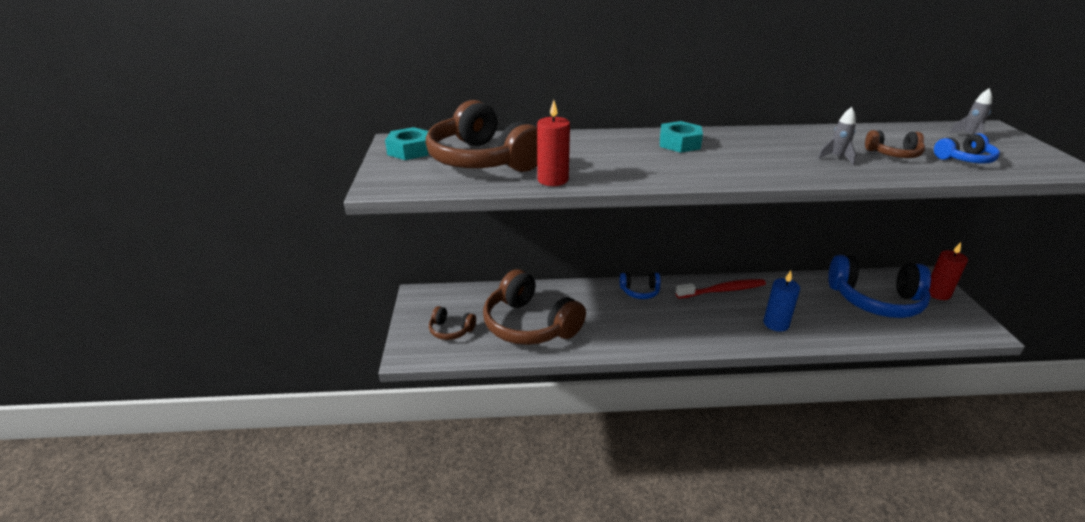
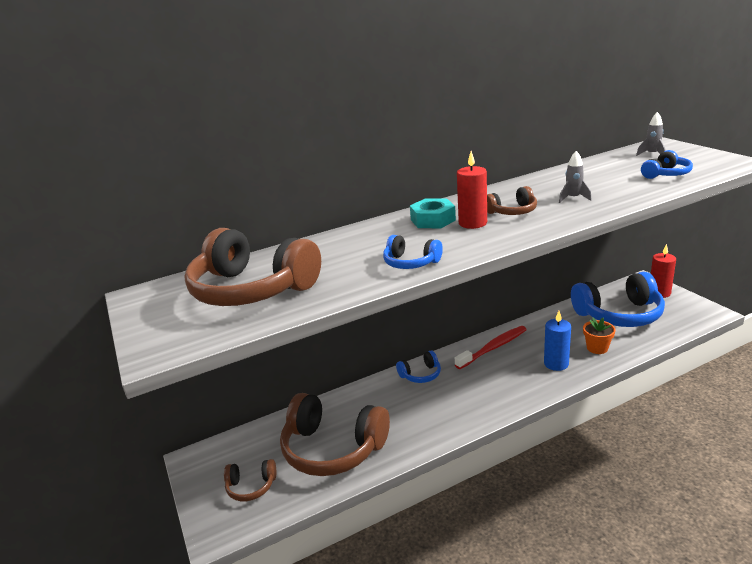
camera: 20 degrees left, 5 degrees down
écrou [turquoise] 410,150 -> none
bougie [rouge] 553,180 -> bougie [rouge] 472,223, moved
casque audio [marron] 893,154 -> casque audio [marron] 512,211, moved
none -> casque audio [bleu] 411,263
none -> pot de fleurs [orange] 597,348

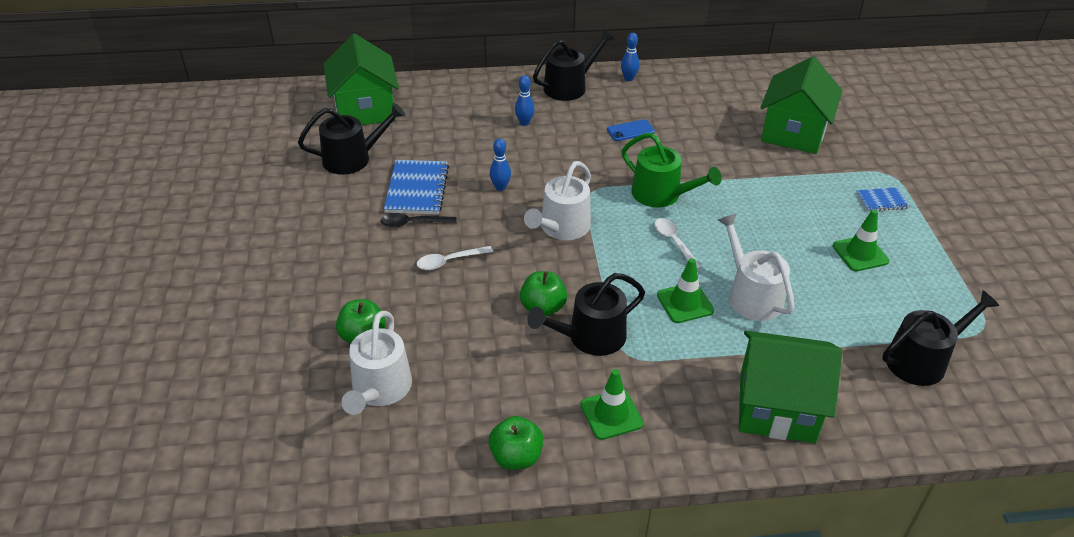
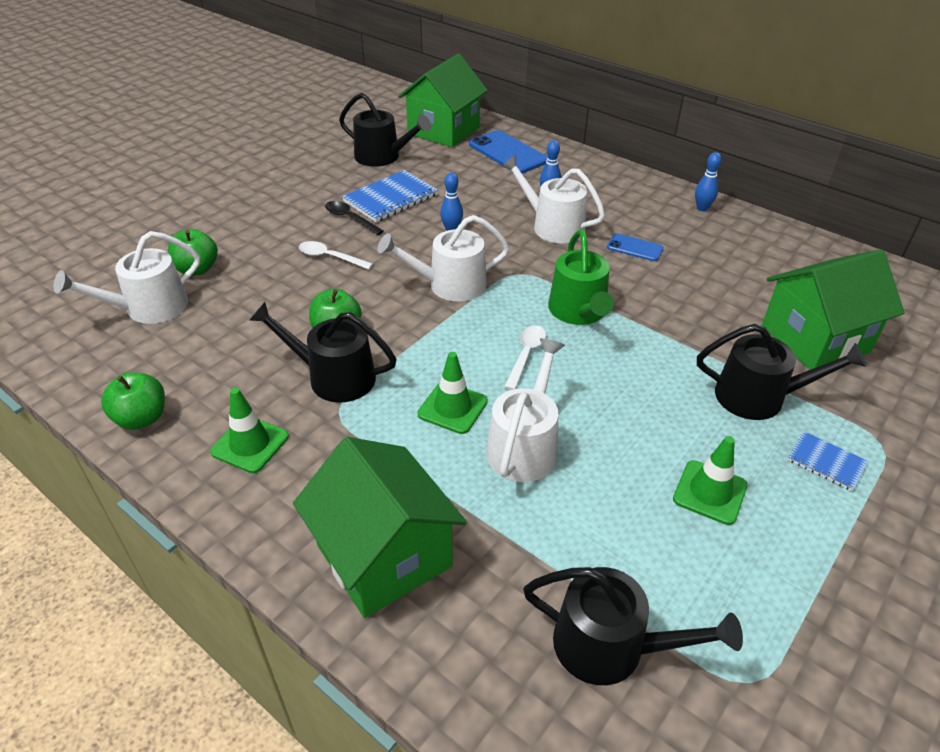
camera: 45 degrees right, 0 degrees up
arrosoir [noir] 569,87 -> arrosoir [noir] 758,397, moved
none -> téléphone [bleu] 508,153
none -> arrosoir [blanc] 552,226

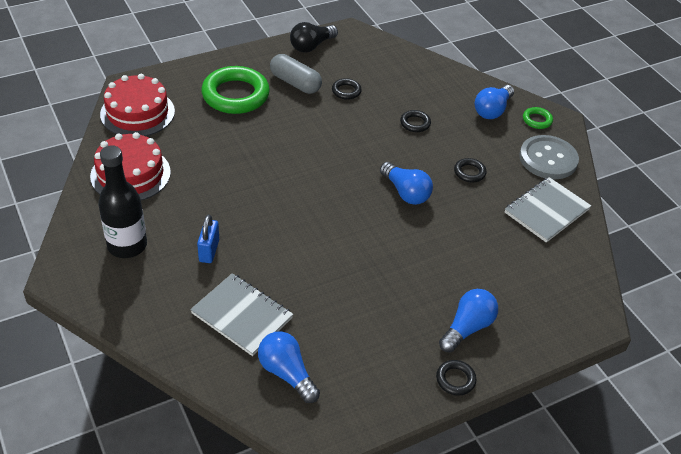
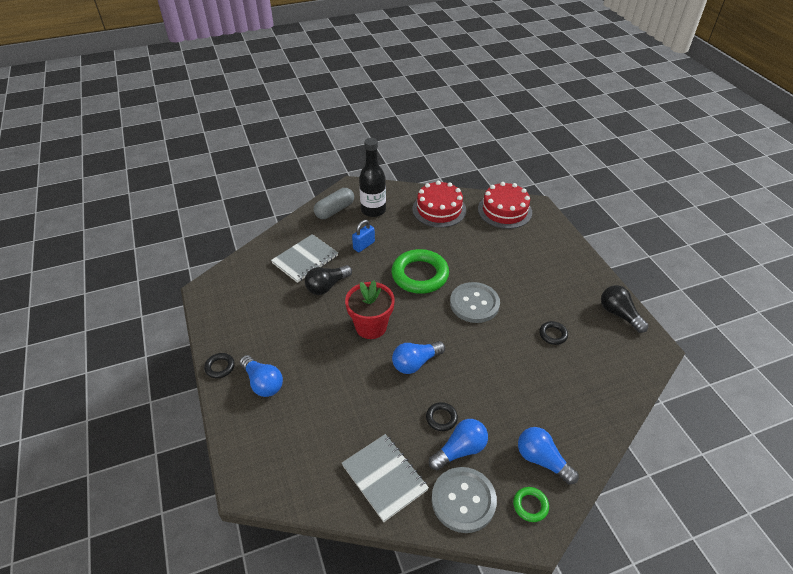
camera: 100 degrees right, 0 degrees up
cadenas [bleu] 209,251 -> cadenas [bleu] 364,245, 60 degrees counterclockwise
anneau [vert] 235,95 -> anneau [vert] 420,275, moved
ampoule [bleu] 286,373 -> ampoule [bleu] 460,450, moved
gélule [gris] 295,83 -> gélule [gris] 334,210, moved
anneau [noir] 415,123 -> none
none -> ampoule [noir] 327,286
none -> pot de fleurs [rouge] 371,326
none -> bouton [gris] 474,304

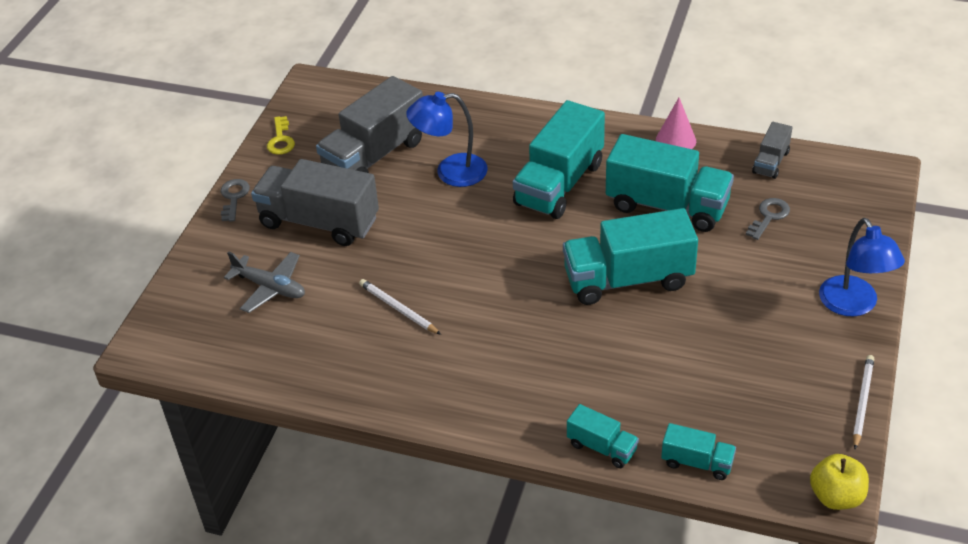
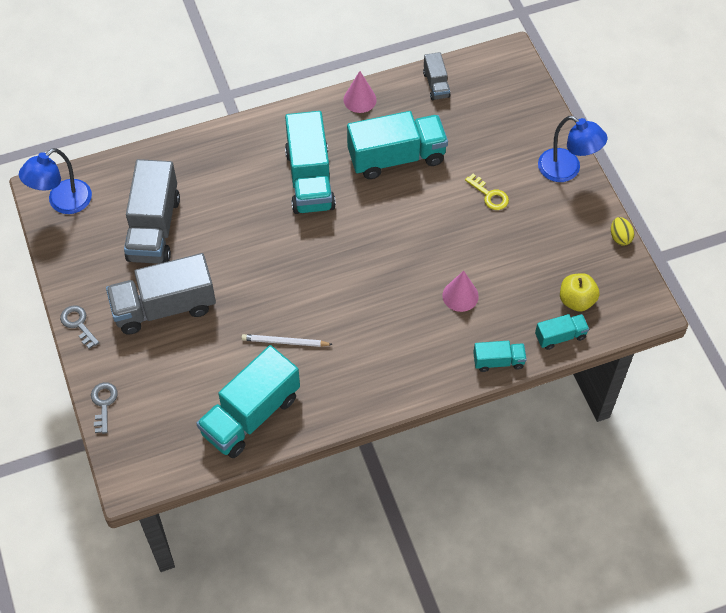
camera: 40 degrees left, 15 degrees up
avion [gris] 270,287 -> none
clé [jaune] 281,140 -> clé [jaune] 490,195, moved
lampe [bleu] 450,172 -> lampe [bleu] 63,202, moved
camion [turquoise] 628,279 -> camion [turquoise] 251,415, moved
clé [gris] 769,216 -> clé [gris] 103,403, moved
pomme [jaune] 836,496 -> pomme [jaune] 576,300, moved
crayon [blanc] 862,402 -> œuf [jaune] 620,237
none -> cône [rose] 460,296

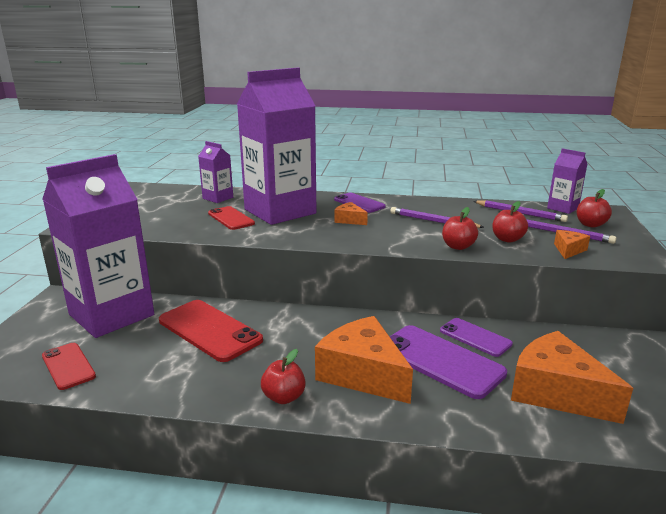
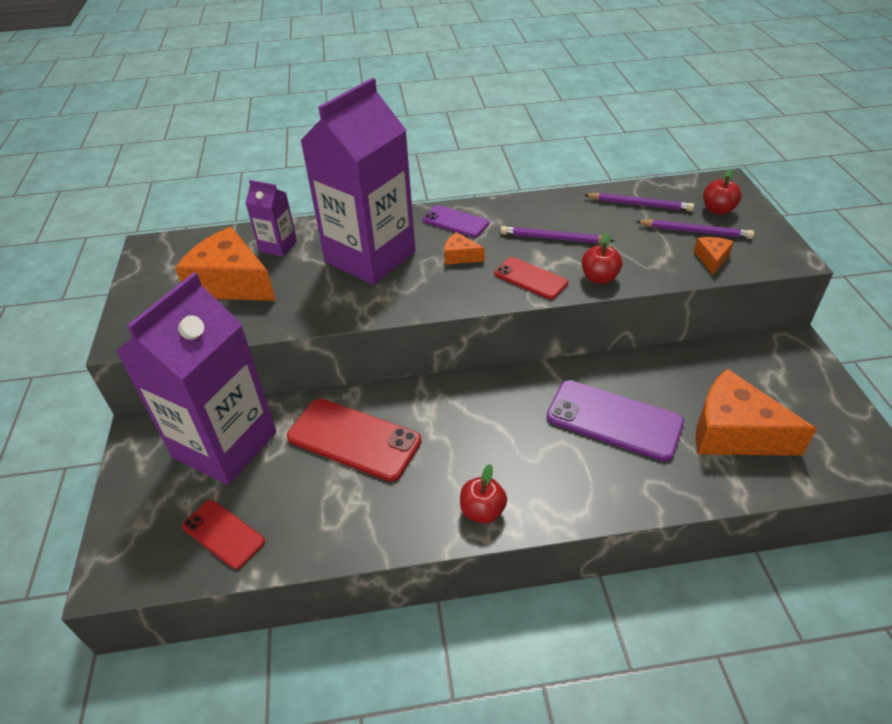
camera: 15 degrees left, 20 degrees up
téléphone [rouge] 231,218 -> téléphone [rouge] 530,278, moved
fromage [orange] 363,374 -> fromage [orange] 231,283, moved
téléphone [violet] 475,337 -> none
pomme [rouge] 507,239 -> none
brique de lait [violet] 563,208 -> none

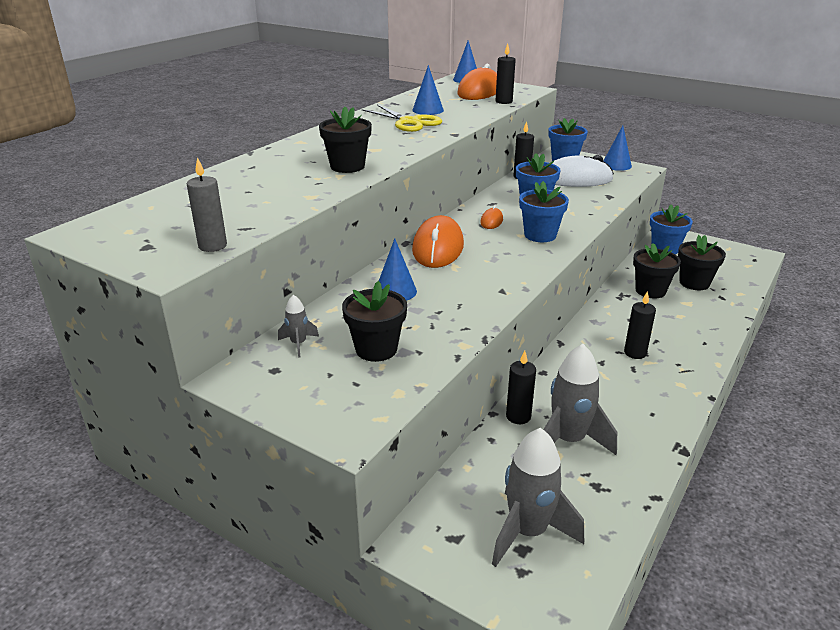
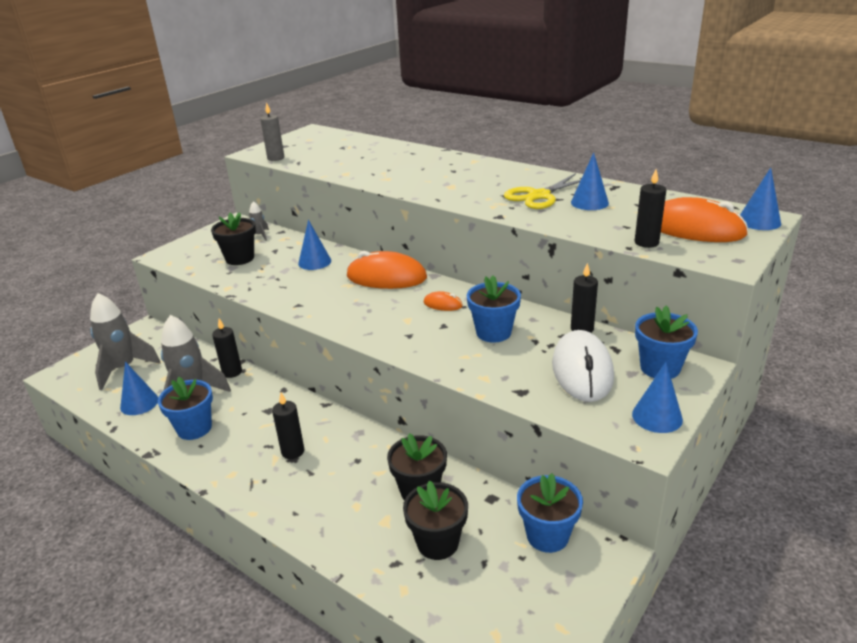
camera: 95 degrees right, 0 degrees up
pot de fleurs [noir] 347,166 -> none
pot de fleurs [bleu] 540,235 -> pot de fleurs [bleu] 194,428, moved
none -> cône [bleu] 139,403

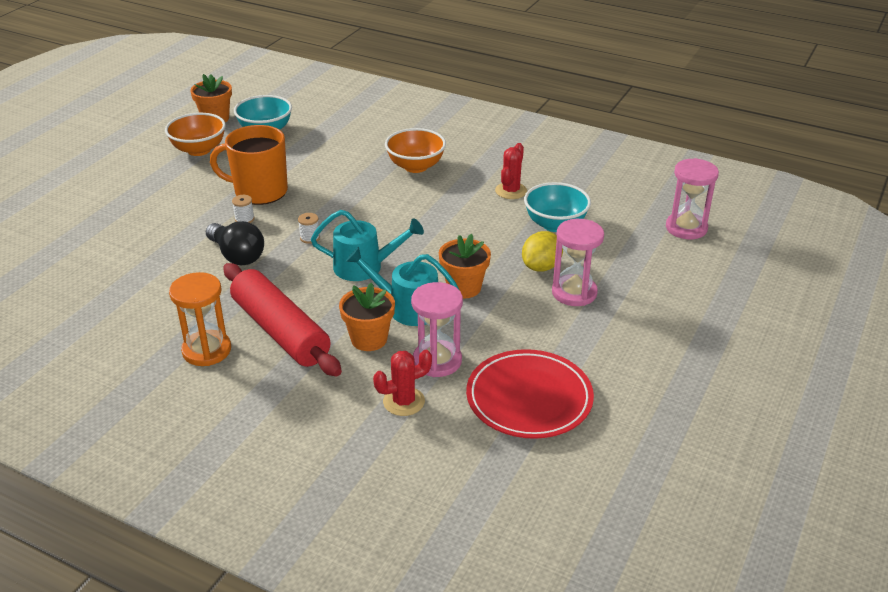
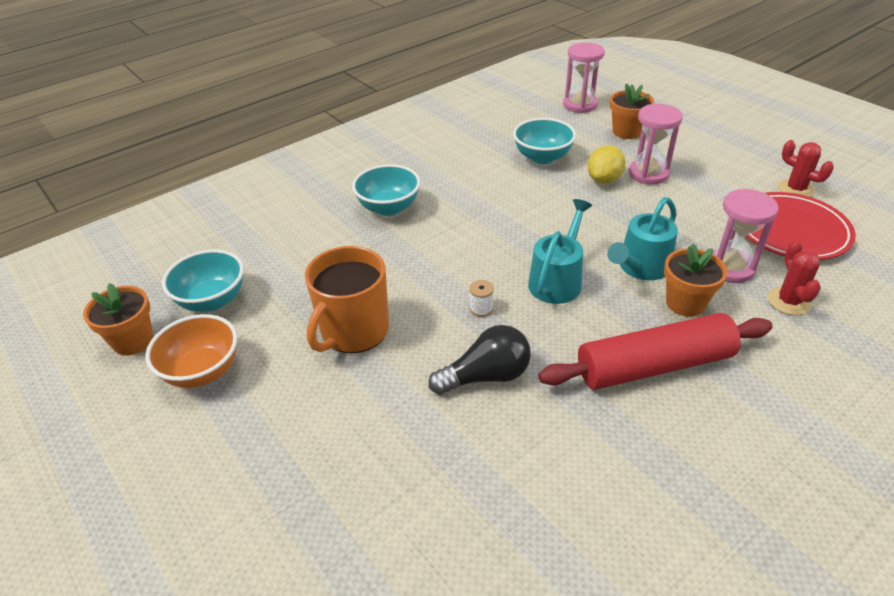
camera: 65 degrees left, 5 degrees up
sablier [orange] 207,350 -> none
bobine [blanc] 244,219 -> none
bol [orange] 415,166 -> bol [turquoise] 388,208
pot de fleurs [orange] 464,288 -> pot de fleurs [orange] 626,132, moved
cactus [rouge] 511,191 -> cactus [rouge] 795,189, moved
citron [jaune] 541,267 -> citron [jaune] 604,179, 60 degrees clockwise

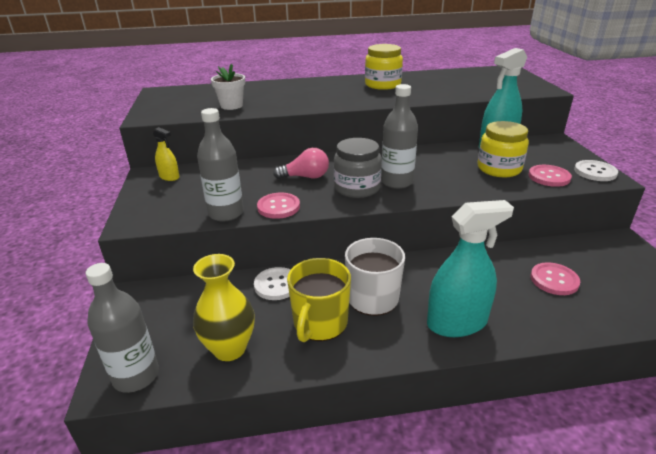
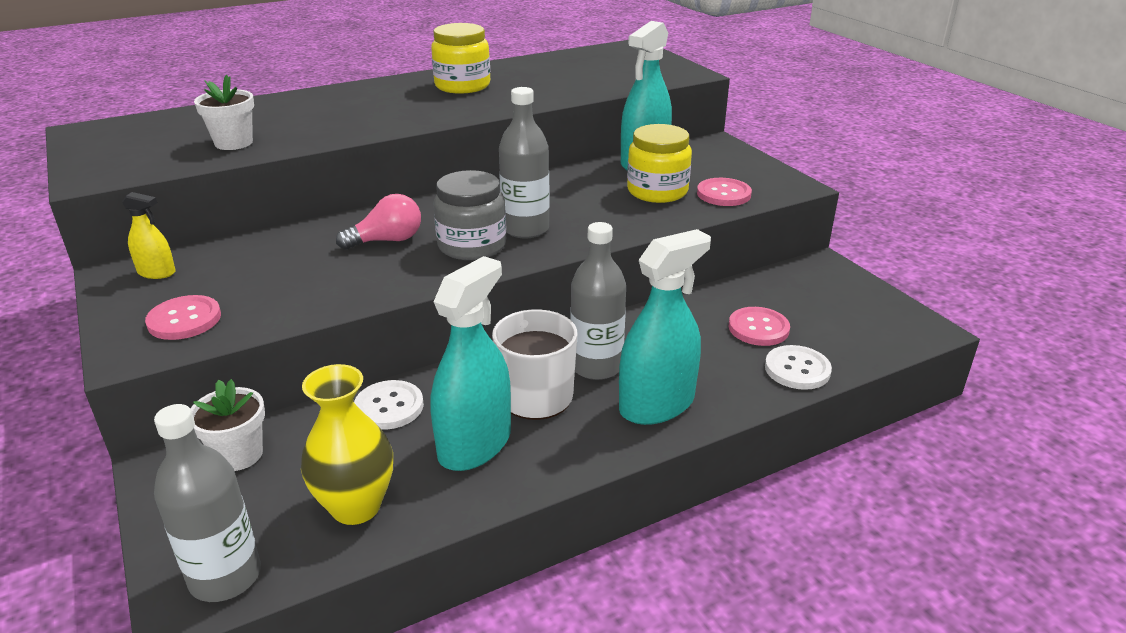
camera: 20 degrees left, 0 degrees up
bouteille [gris] 226,213 -> bouteille [gris] 596,366, moved
bouton [rose] 278,207 -> bouton [rose] 184,320, moved
tasse [jaune] 320,323 -> vaporisateur [turquoise] 474,444
bouton [blanc] 595,172 -> bouton [blanc] 797,369, moved
none -> pot de fleurs [blanc] 238,455

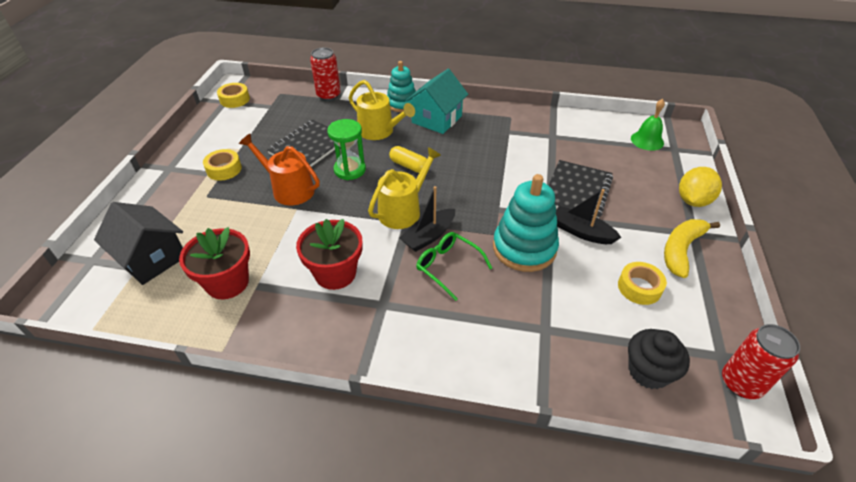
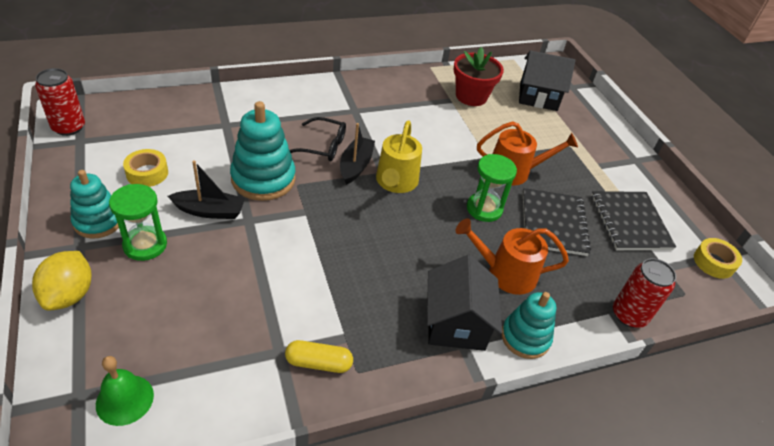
camera: 145 degrees right, 0 degrees up
ruban adhésif [jaune] 224,169 -> none
pot de fleurs [rouge] 335,273 -> none
arrosoir [jaune] 379,131 -> arrosoir [orange] 505,273
gélule [jaune] 409,166 -> gélule [jaune] 318,363, moved
maison [turquoise] 437,119 -> maison [noir] 456,323
lunettes [vert] 448,267 -> lunettes [noir] 323,146
carnet [noir] 577,191 -> carnet [noir] 630,222, moved
muffin [noir] 648,371 -> none
banane [jaune] 681,250 -> jouet à empiler [turquoise] 98,221
none -> sablier [vert] 145,245

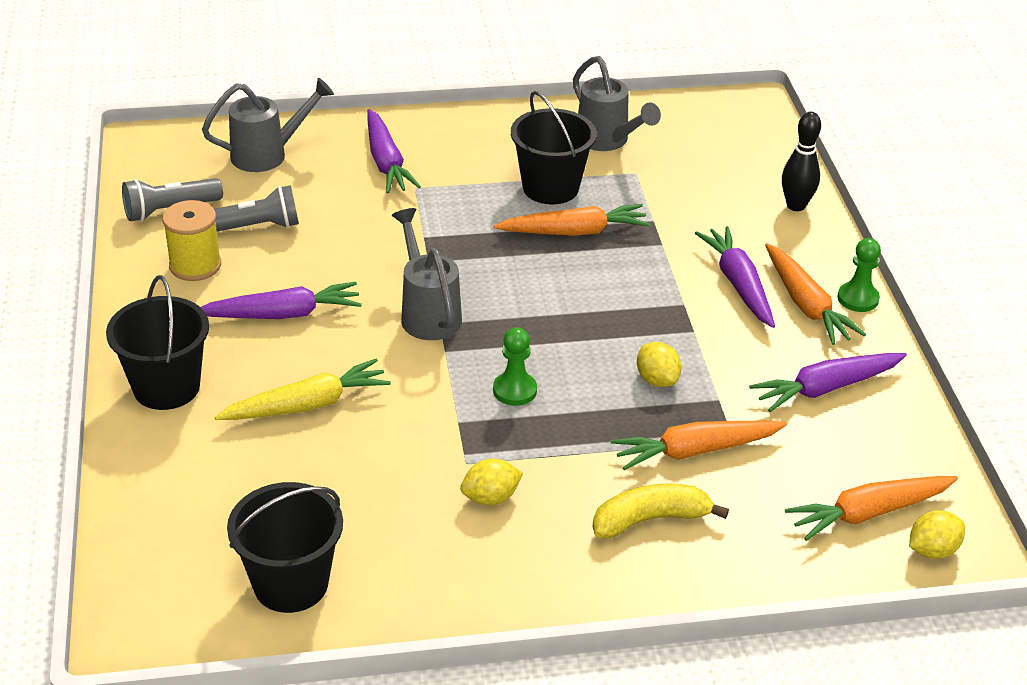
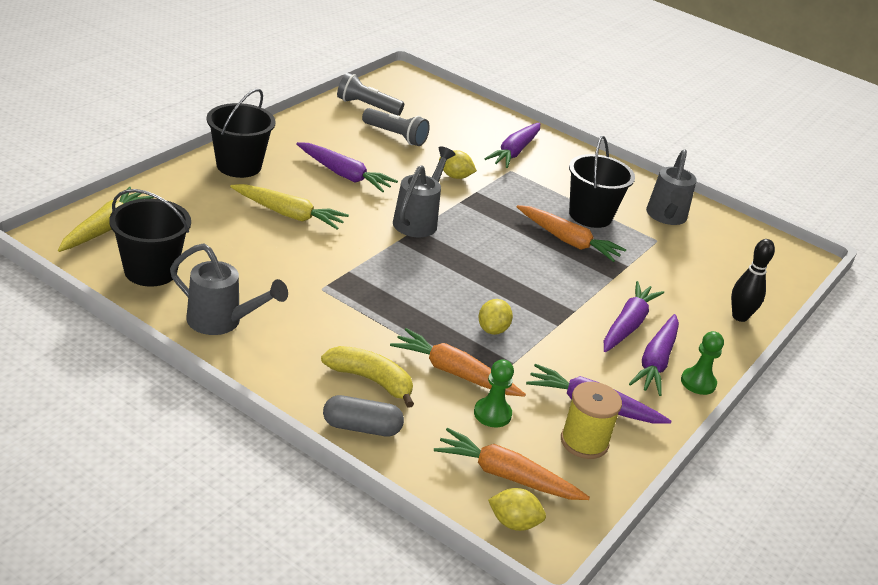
camera: 40 degrees right, 5 degrees down
bobine [jaune] 195,265 -> bobine [jaune] 584,442, moved
arrosoir [gris] 268,154 -> arrosoir [gris] 222,322, moved
citron [jaune] 490,498 -> citron [jaune] 455,176, moved
pion [vert] 514,390 -> pion [vert] 492,414, moved
carotte [orange] 806,304 -> carotte [violet] 655,362
none -> carotte [jaune] 105,228
none -> gélule [gris] 361,428

